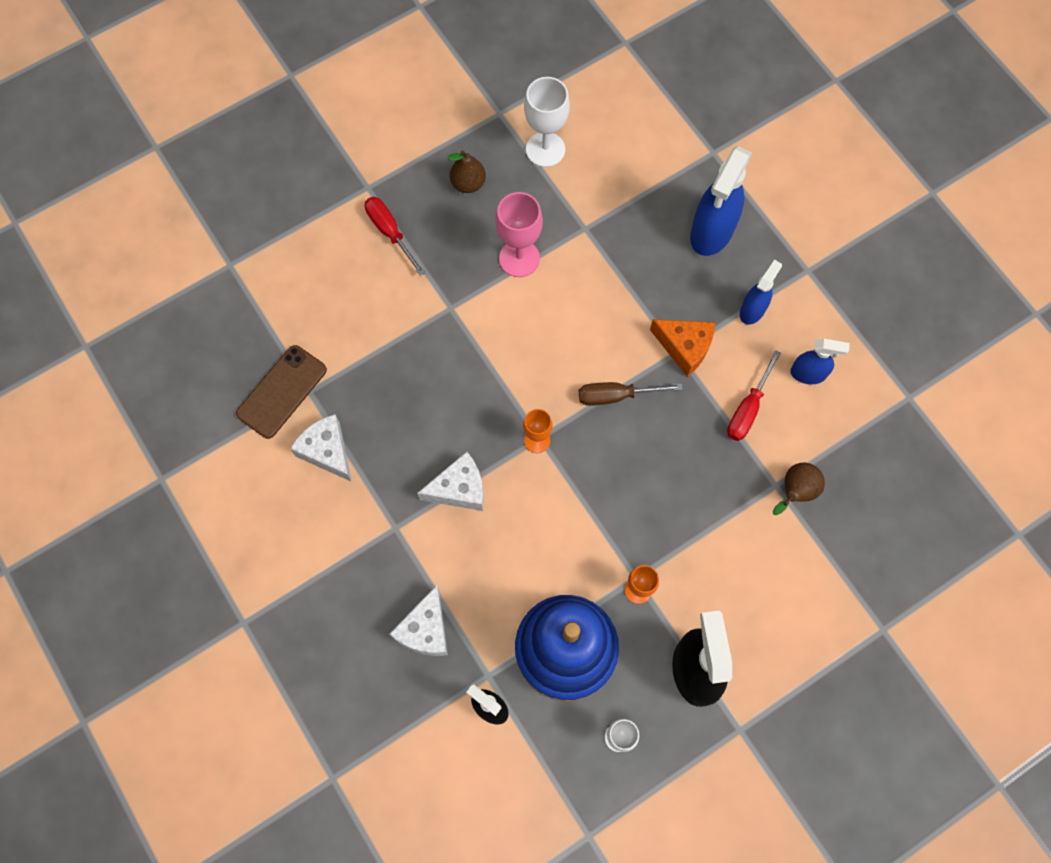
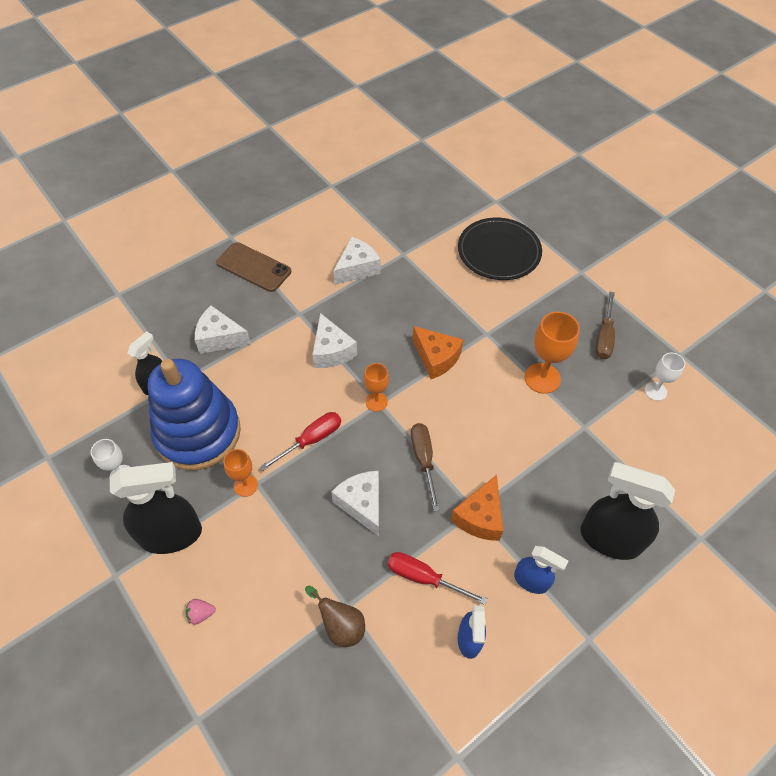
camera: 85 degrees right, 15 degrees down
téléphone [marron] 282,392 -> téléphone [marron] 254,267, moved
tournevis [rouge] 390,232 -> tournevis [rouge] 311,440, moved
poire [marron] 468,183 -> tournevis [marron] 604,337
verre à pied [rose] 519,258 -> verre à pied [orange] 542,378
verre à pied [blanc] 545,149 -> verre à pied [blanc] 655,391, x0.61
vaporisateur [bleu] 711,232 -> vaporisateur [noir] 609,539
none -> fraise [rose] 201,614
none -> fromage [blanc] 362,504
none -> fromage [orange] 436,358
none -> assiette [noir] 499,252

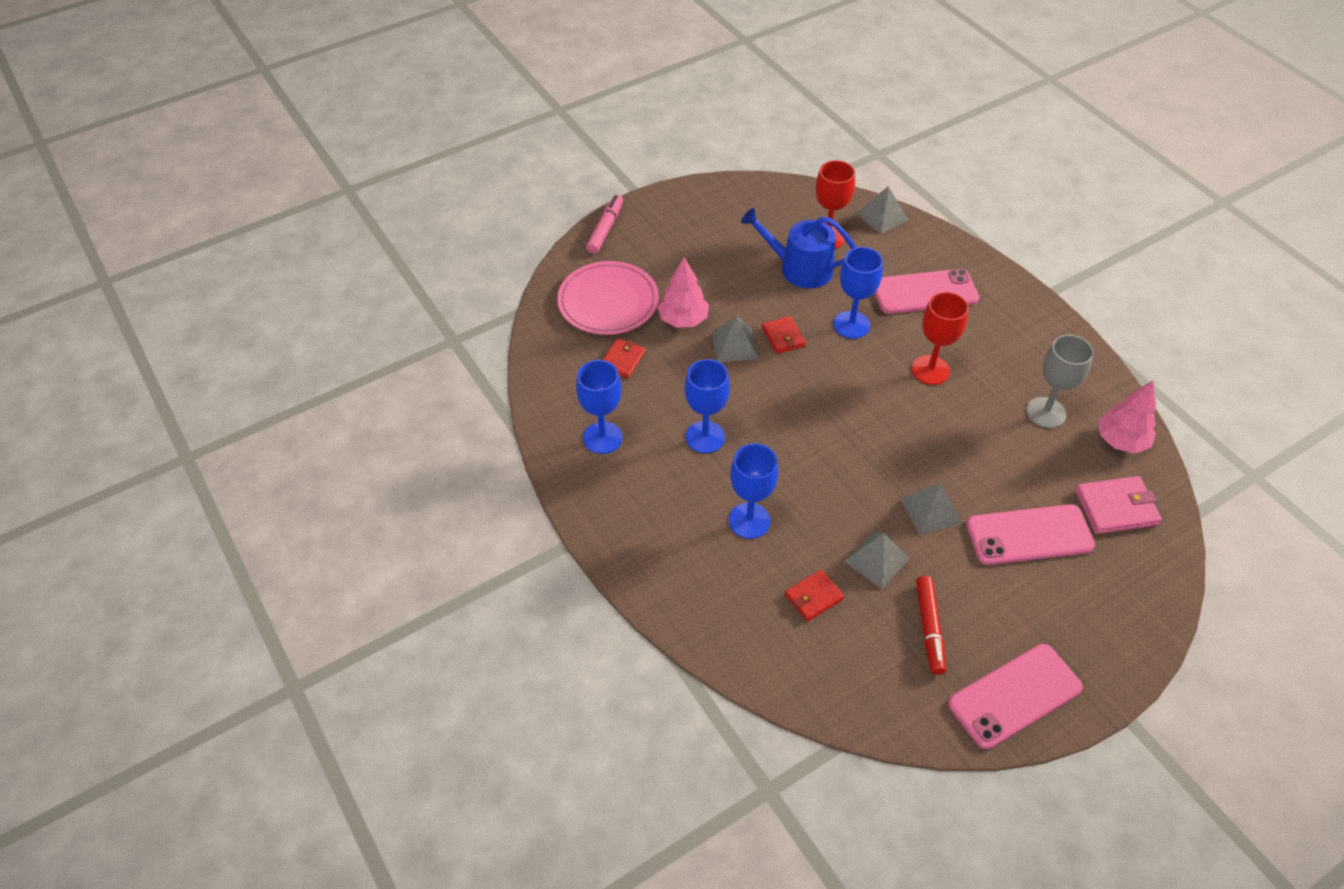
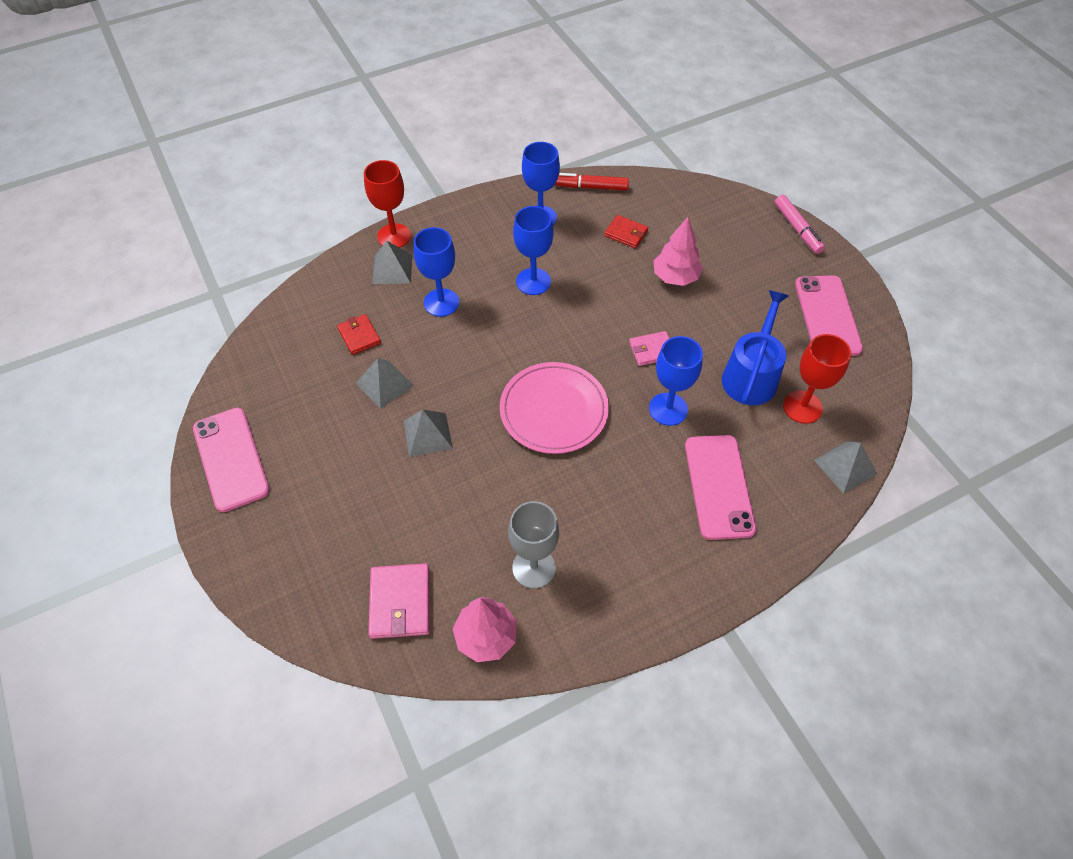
camera: 95 degrees right, 5 degrees up
assiette [rose] 608,301 -> assiette [rose] 554,410, moved
feutre [rose] 605,229 -> feutre [rose] 797,229, 45 degrees clockwise
pyramide [gris] 734,345 -> pyramide [gris] 392,269, moved
portefeuille [rouge] 783,337 -> portefeuille [rose] 652,350
verre à pied [rouge] 930,370 -> verre à pied [rouge] 394,236, moved
feutre [rouge] 929,628 -> feutre [rouge] 591,187, moved
téléphone [rose] 1029,535 -> téléphone [rose] 827,316, moved

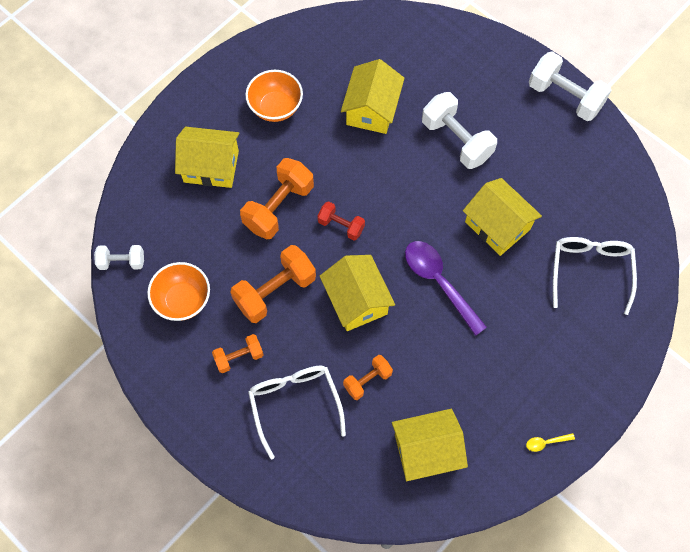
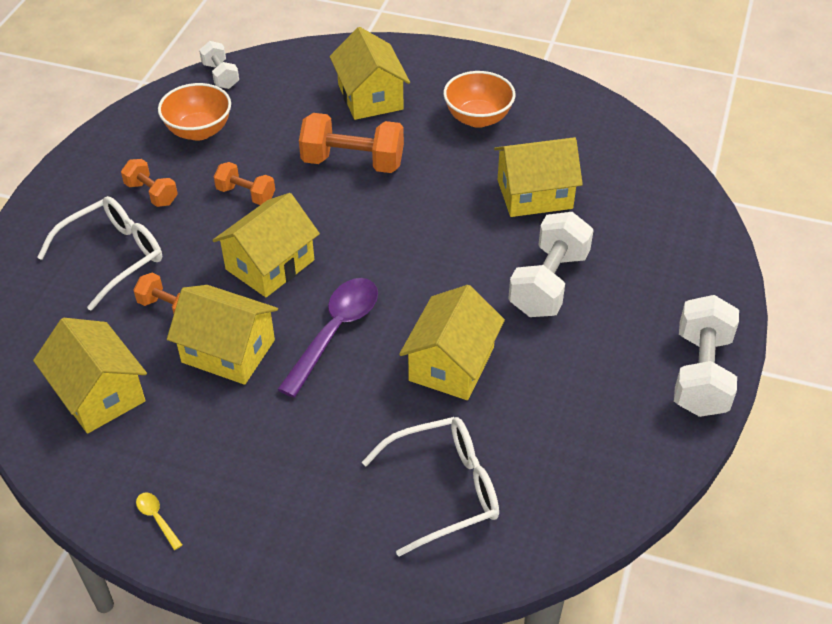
camera: 65 degrees right, 20 degrees down
haltère [orange] 275,291 -> haltère [orange] 246,194, x0.57
haltère [rouge] 341,225 -> none
none -> maison [jaune] 228,351

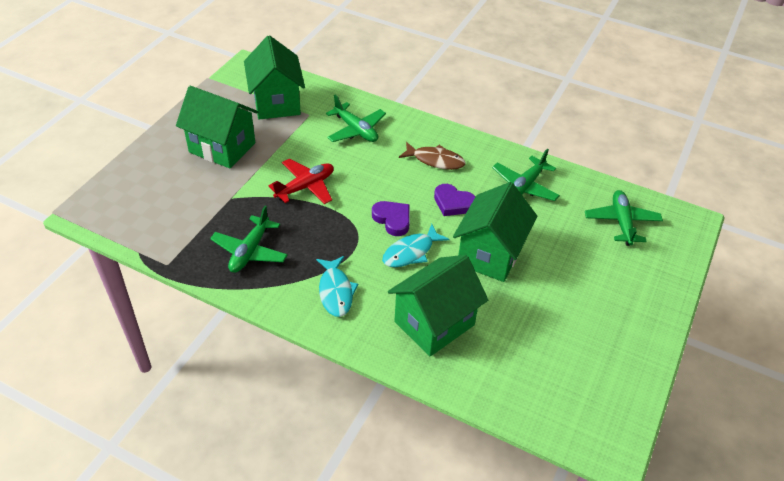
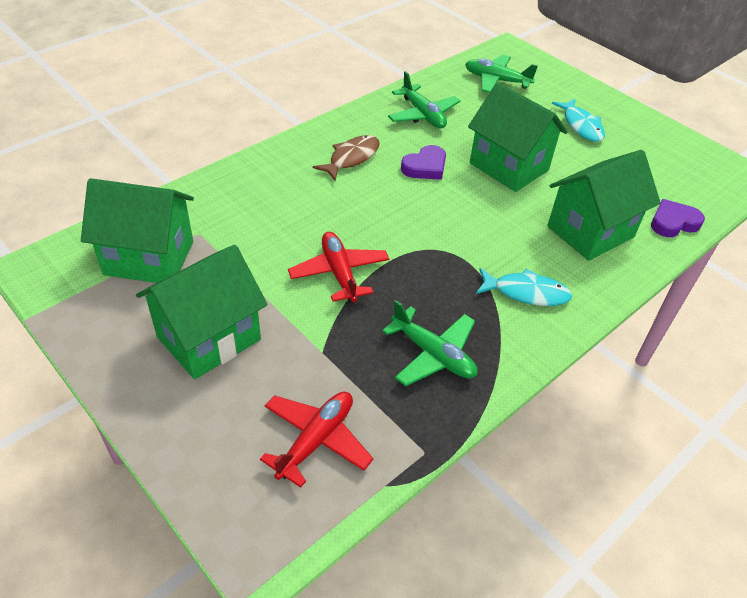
camera: 70 degrees left, 0 degrees up
avion [vert] 356,130 -> none
cœur [violet] 392,219 -> cœur [violet] 673,222, moved
poisson [turquoise] 411,252 -> poisson [turquoise] 581,126, moved
maison [vert] 434,323 -> maison [vert] 590,232, 75 degrees clockwise
none -> avion [rouge] 316,440

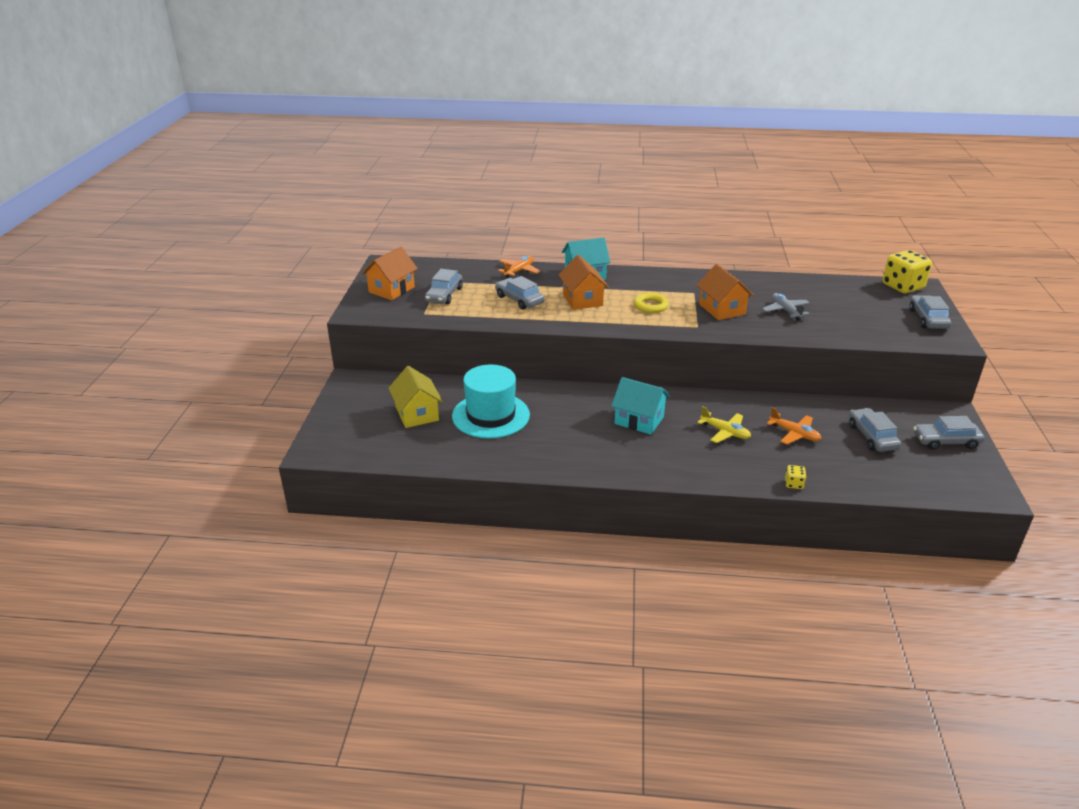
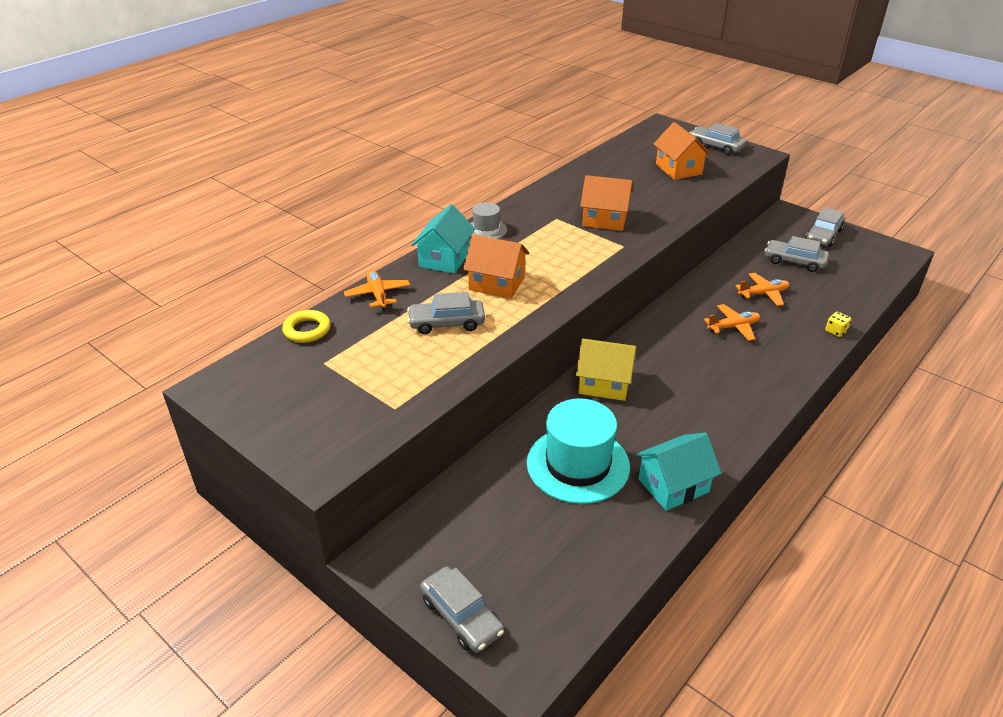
camera: 55 degrees left, 5 degrees up
maison [orange] 391,290 -> maison [orange] 678,169, moved
maison [jaune] 417,414 -> maison [jaune] 604,384, moved
voiture [gris] 444,295 -> voiture [gris] 461,616, moved
maison [turquoise] 639,420 -> maison [turquoise] 673,485, moved
anneau [jaune] 650,306 -> anneau [jaune] 307,330, moved
avion [jaune] 725,432 -> avion [orange] 733,327
avion [gris] 785,311 -> none
dé [jaune] 902,286 -> none
none -> chapeau [gris] 486,230

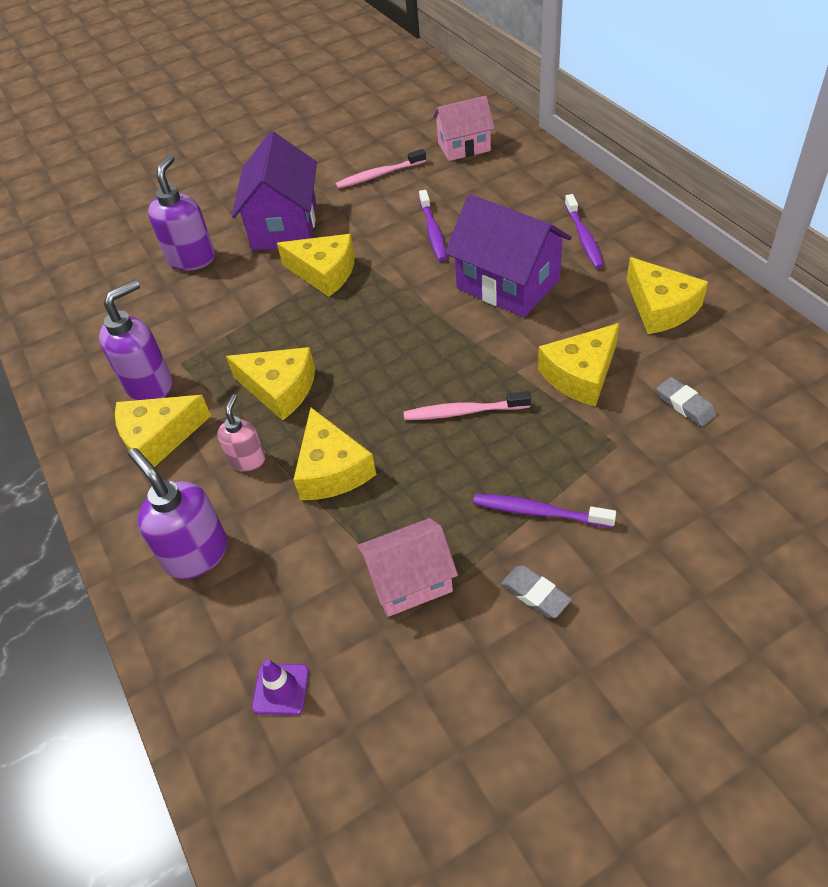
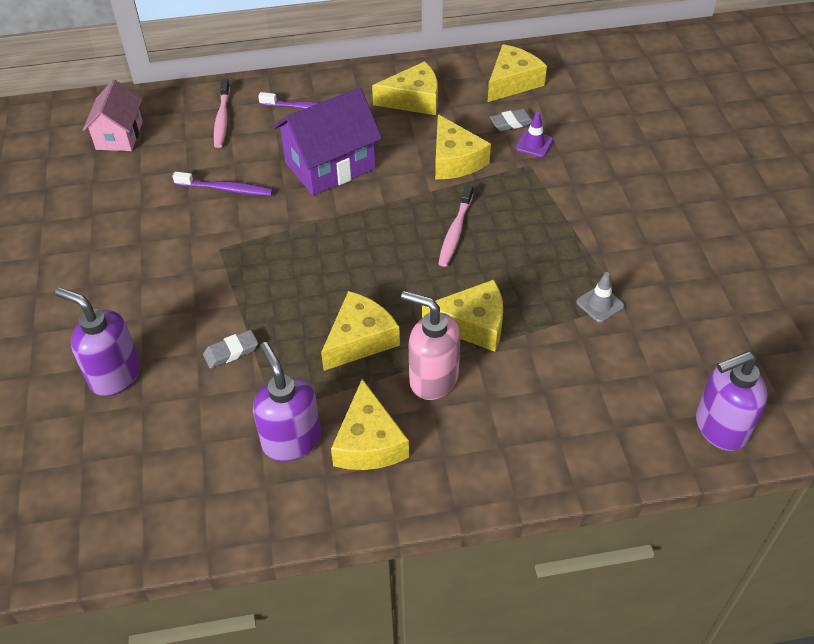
camera: 75 degrees left, 0 degrees up
distributeur de savon [violet] 196,553 -> distributeur de savon [violet] 720,428, moved
distributeur de savon [rose] 247,460 -> distributeur de savon [rose] 432,378, x1.66
maison [violet] 284,225 -> none
cône de chantier [violet] 281,689 -> cône de chantier [violet] 534,144, moved
fromage [jaune] 324,272 -> fromage [jaune] 512,82, moved
brosse à dents [rose] 379,175 -> brosse à dents [rose] 222,119, moved
maison [rose] 410,581 -> cône de chantier [gris] 600,304
brosse à dents [violet] 538,512 -> none
gomme [gris] 535,594 -> gomme [gris] 231,352, moved

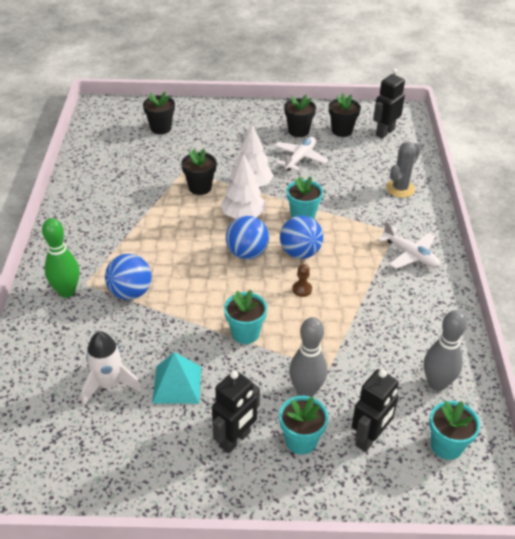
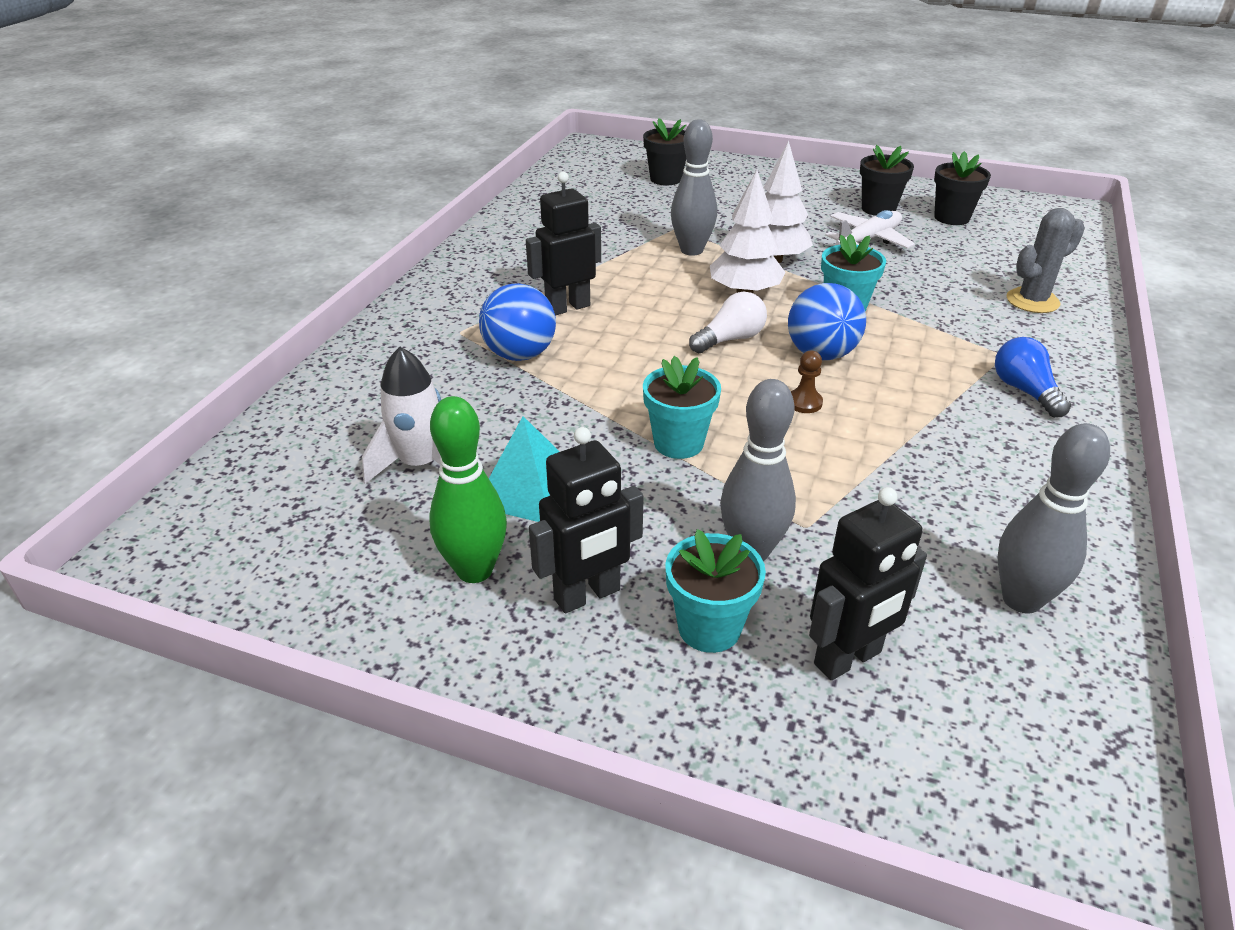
camera: 20 degrees right, 5 degrees down
quille [vert] 67,291 -> quille [vert] 474,570, moved
pot de fleurs [noir] 200,188 -> quille [gris] 691,250
balle [bleu] 247,253 -> ampoule [blanc] 730,339
robot [noir] 384,132 -> robot [noir] 567,307, moved
avion [blanc] 410,255 -> ampoule [bleu] 1025,391
pot de fleurs [turquoise] 446,446 -> none

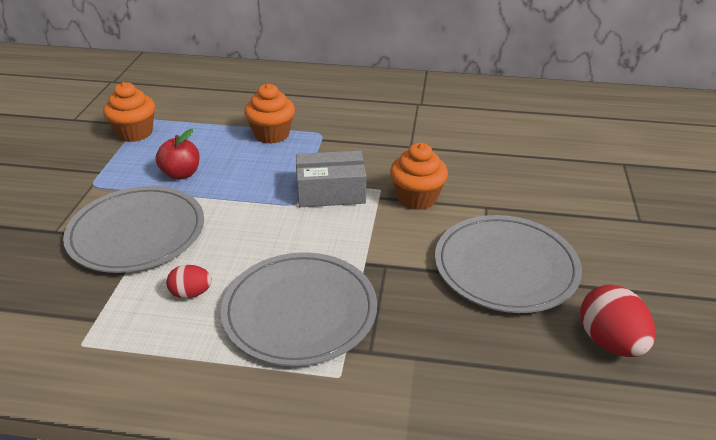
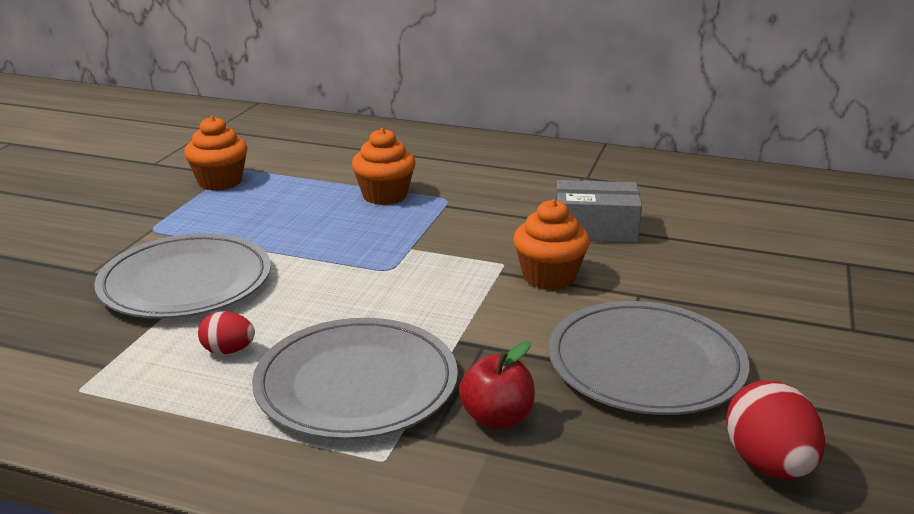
camera: 10 degrees right, 10 degrees down
pomme [rouge] 181,174 -> pomme [rouge] 497,418, moved
boîte [gris] 331,192 -> boîte [gris] 595,229, moved

